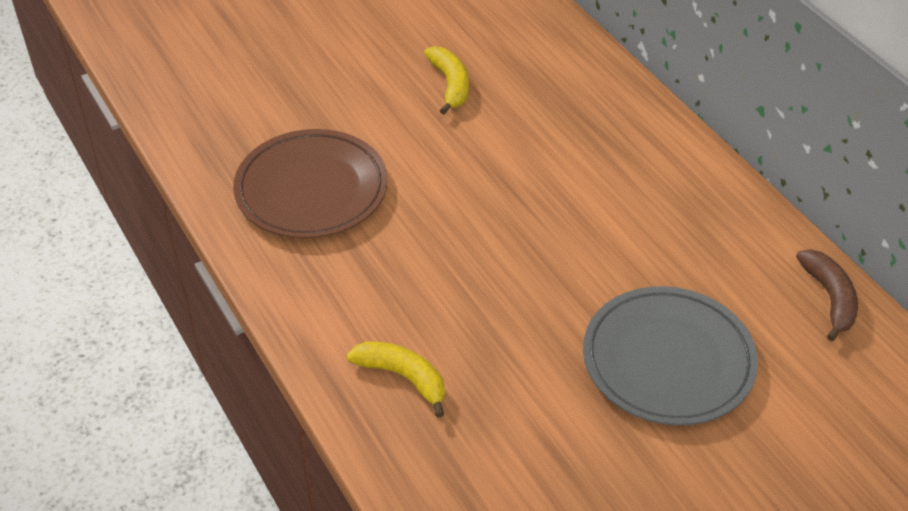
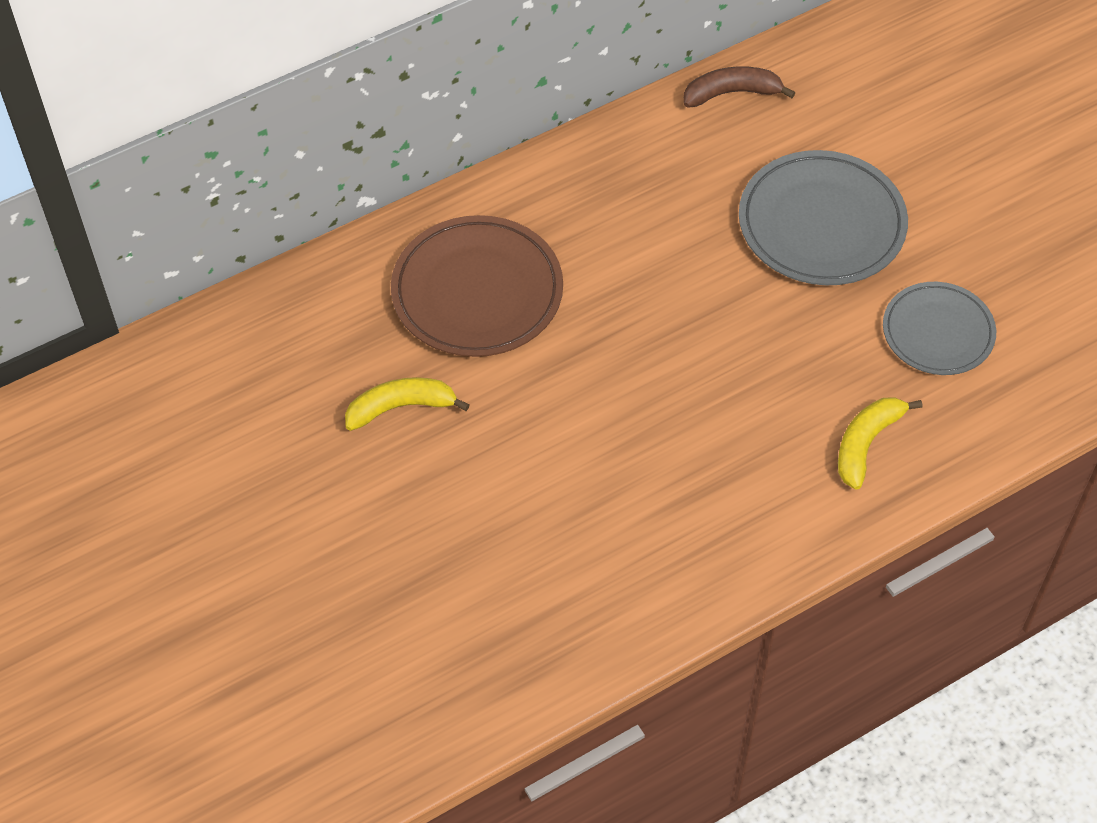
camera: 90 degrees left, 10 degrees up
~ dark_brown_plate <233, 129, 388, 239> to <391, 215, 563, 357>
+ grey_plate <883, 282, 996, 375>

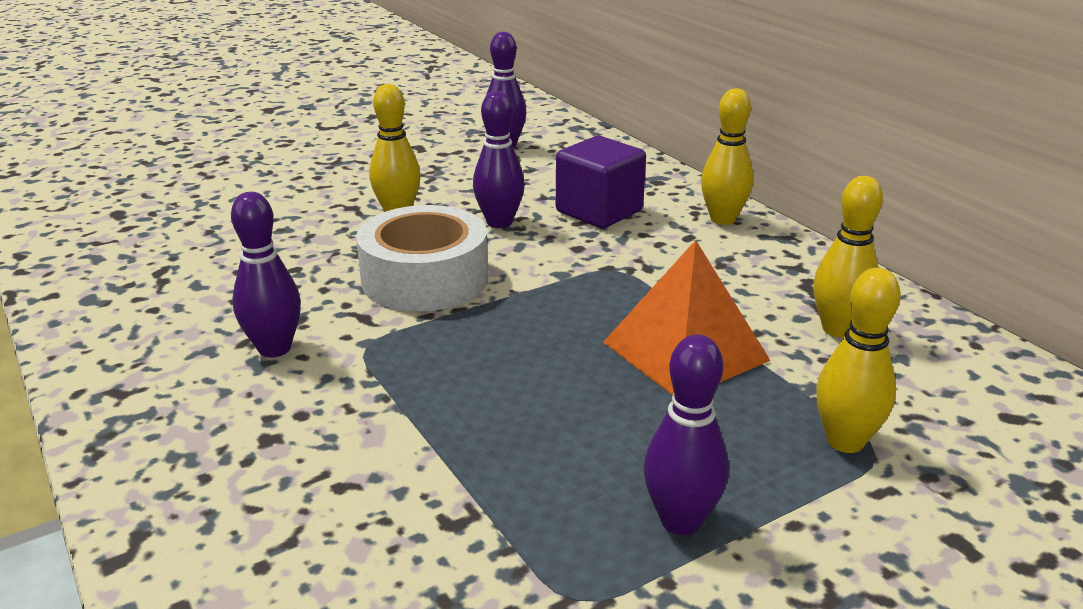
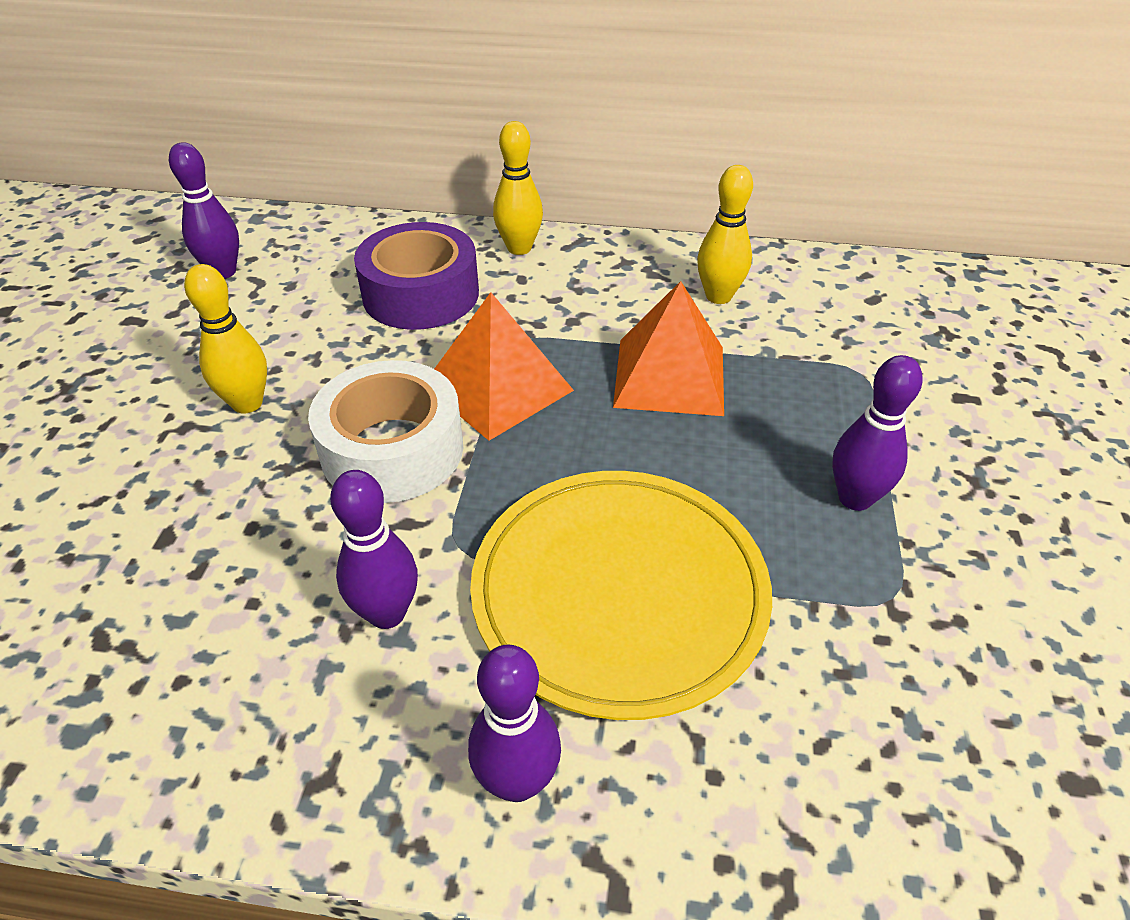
camera: 50 degrees left, 15 degrees up
~ royal_purple_tenpin <473, 91, 525, 228> to <468, 644, 561, 802>
~ royal_purple_cube <556, 136, 646, 228> to royal_purple_roll_of_tape <354, 222, 479, 330>
- yellow_tenpin <816, 268, 901, 453>
+ orange-coloured_pyramid_shape <434, 292, 574, 441>
+ yellow_plate <470, 471, 772, 720>

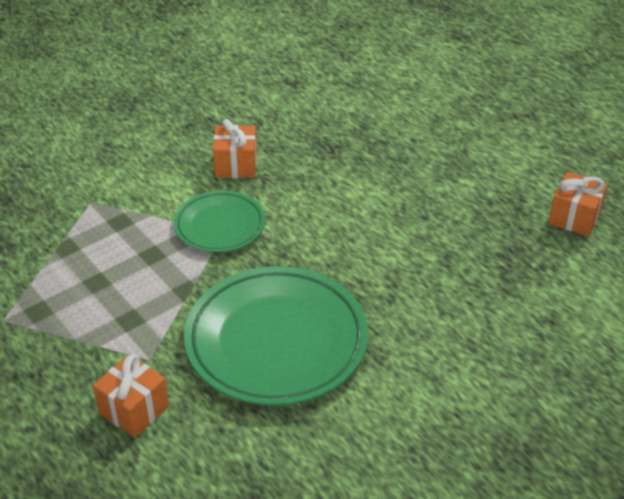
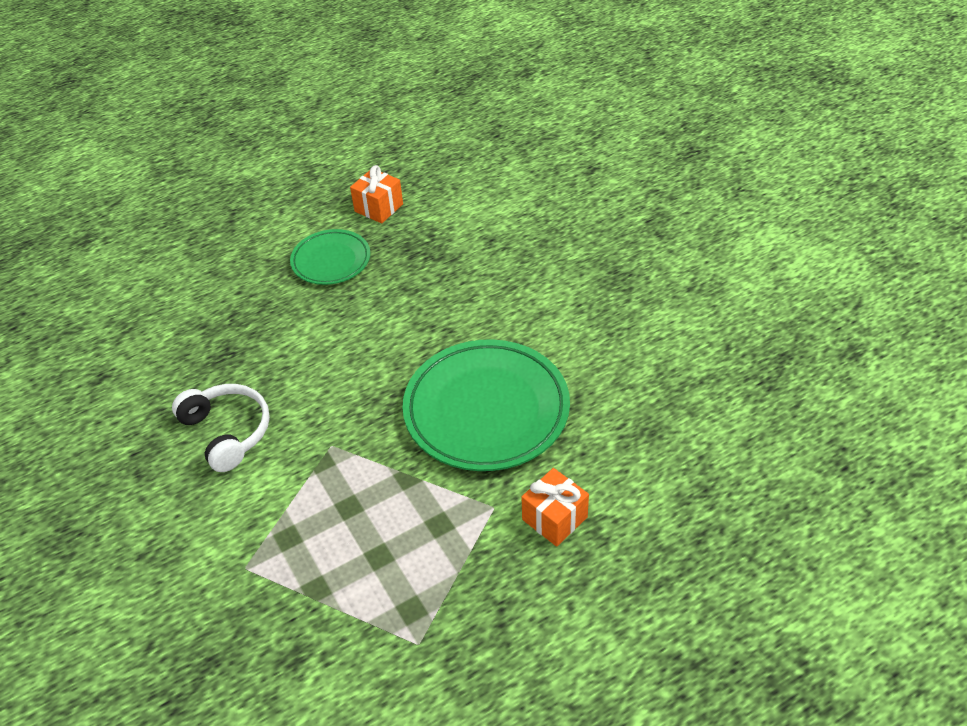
camera: 80 degrees left, 5 degrees up
~ orange-coloured_wrapped_gift <213, 119, 257, 178> to white_over-ear_headphones <172, 384, 270, 472>
~ emerald_plate <174, 190, 265, 252> to <290, 229, 370, 285>

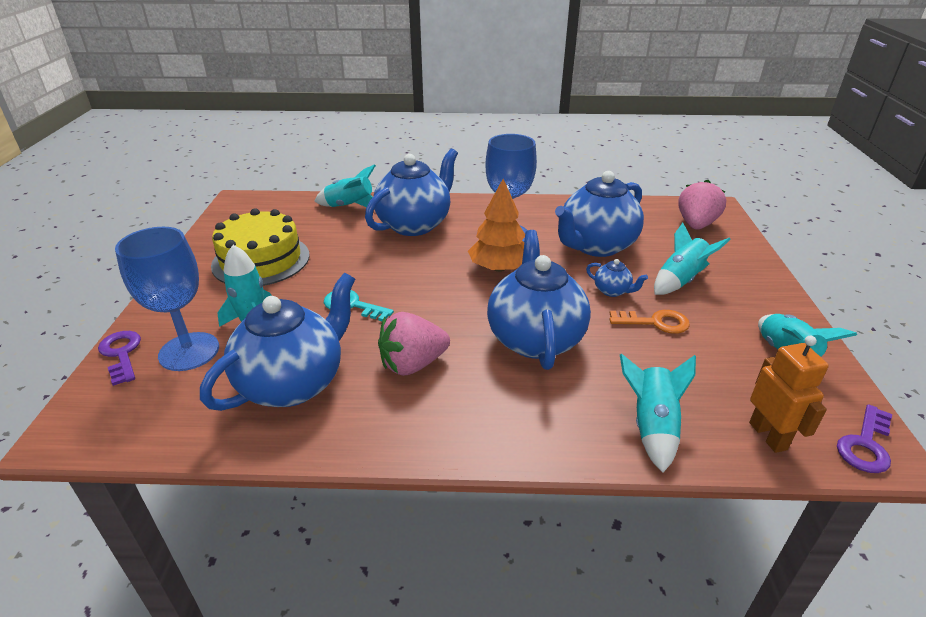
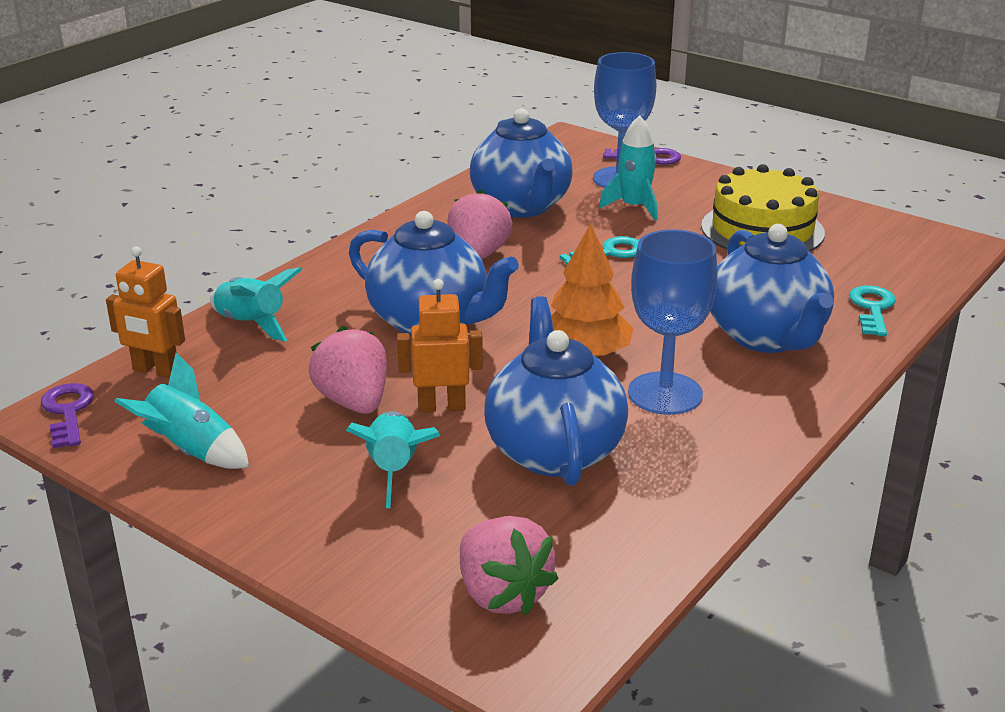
camera: 125 degrees right, 5 degrees down
~ turquoise_spaceship <314, 164, 376, 207> to turquoise_key <849, 285, 896, 336>
~ royal_blue_teapot <586, 259, 648, 297> to orange-coloured_robot <397, 279, 483, 412>
~ orange-coloured_key <609, 310, 690, 334> to pink_berry <309, 326, 387, 414>

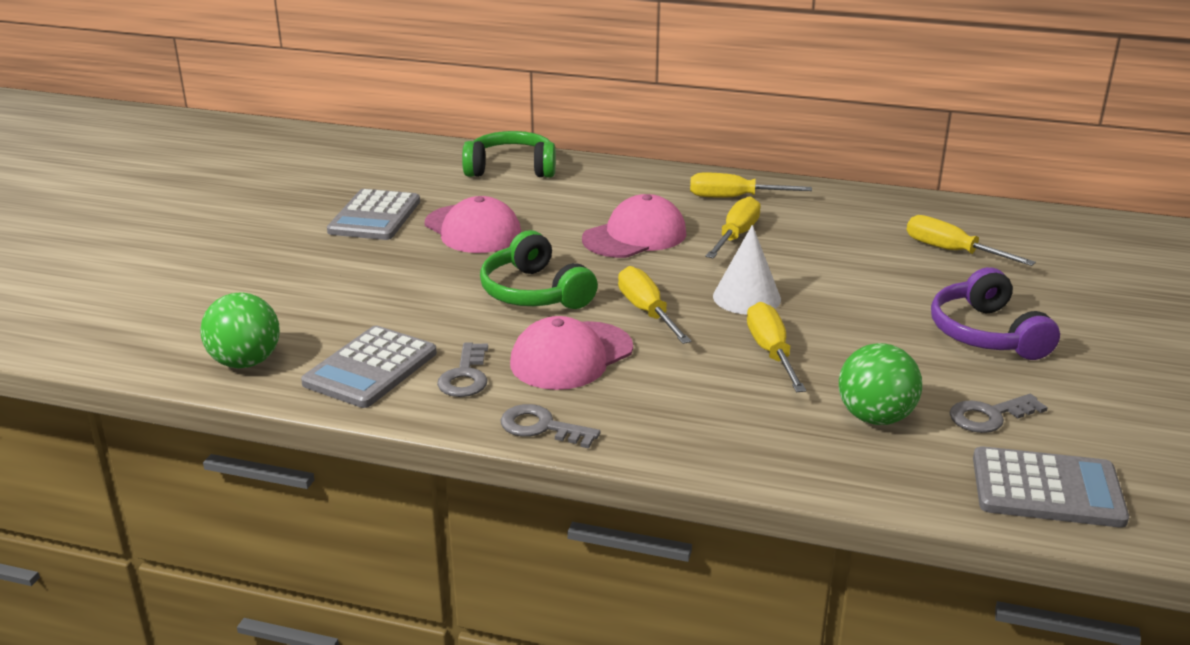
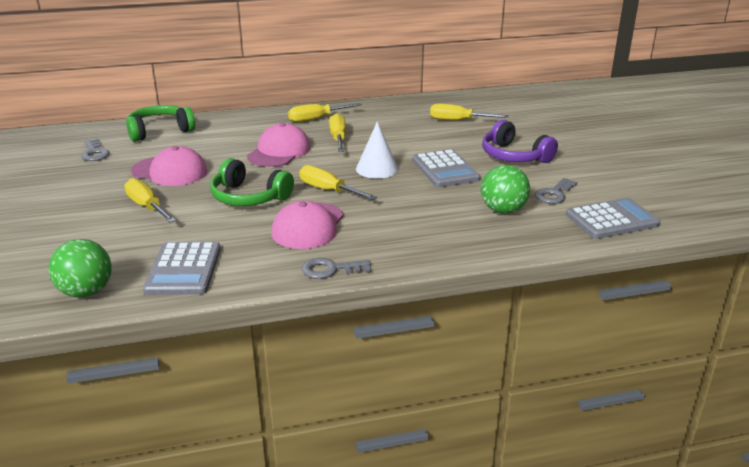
camera: 30 degrees left, 0 degrees up
~ grey_adding_machine <327, 189, 420, 240> to <412, 149, 481, 187>
~ yellow_screwdriver <747, 302, 806, 392> to <125, 178, 176, 223>
~ grey_key <437, 342, 488, 397> to <81, 139, 110, 161>

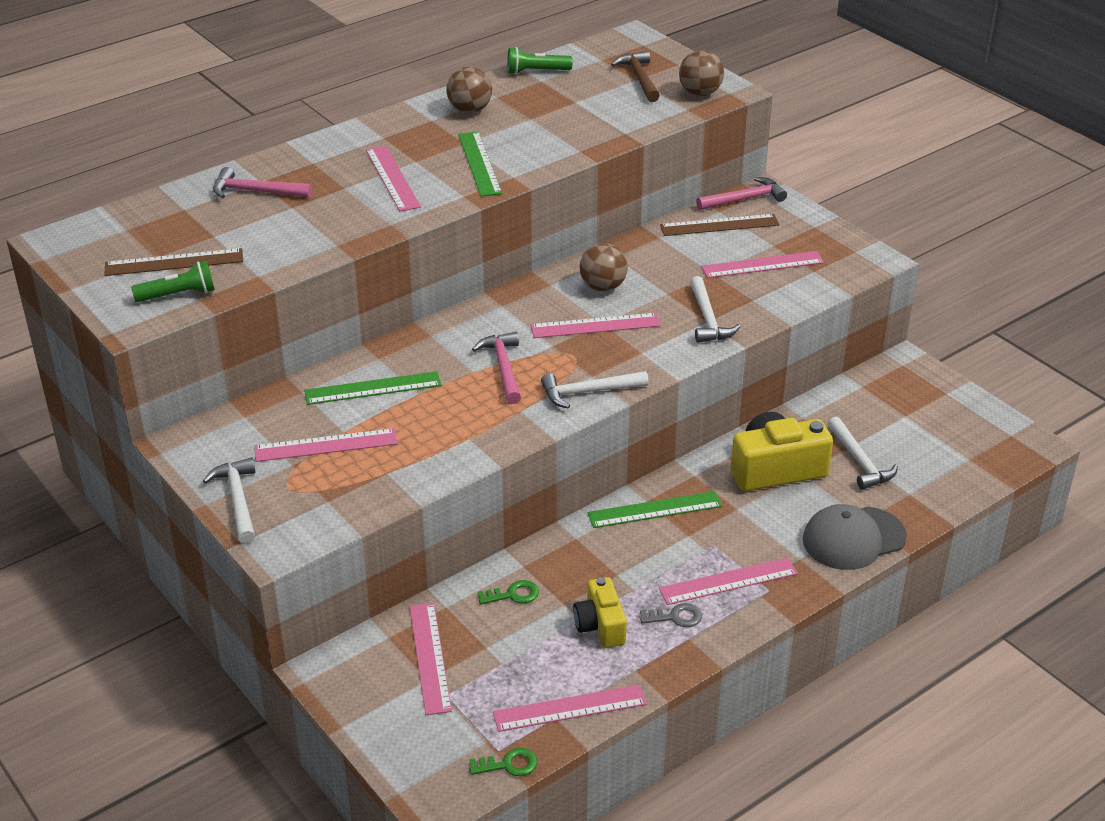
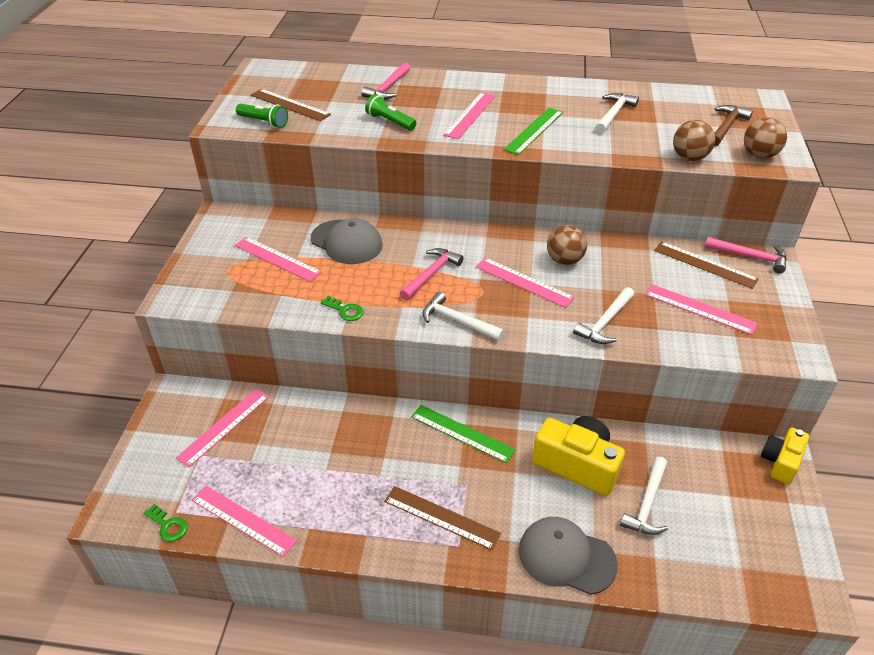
camera: 45 degrees right, 5 degrees up
~ emerald_torch <507, 47, 573, 75> to <365, 94, 416, 131>
~ dark_brown_sphere <446, 67, 492, 113> to <673, 120, 715, 161>
~ pink_claw_hammer <213, 167, 312, 198> = <361, 63, 410, 100> 120 degrees counterclockwise
~ emerald_measuring_stick <304, 371, 441, 405> to grey_baseball_cap <311, 219, 383, 264>
~ white_claw_hammer <203, 458, 255, 544> to <595, 93, 639, 134>
~ pink_measuring_stick <659, 558, 798, 605> to dark_brown_measuring_stick <384, 486, 501, 550>
~ yellow_photo_camera <573, 577, 627, 648> to <761, 427, 809, 484>
~ emerald_key <478, 580, 539, 604> to <320, 296, 364, 321>
- grey_key <640, 603, 702, 627>

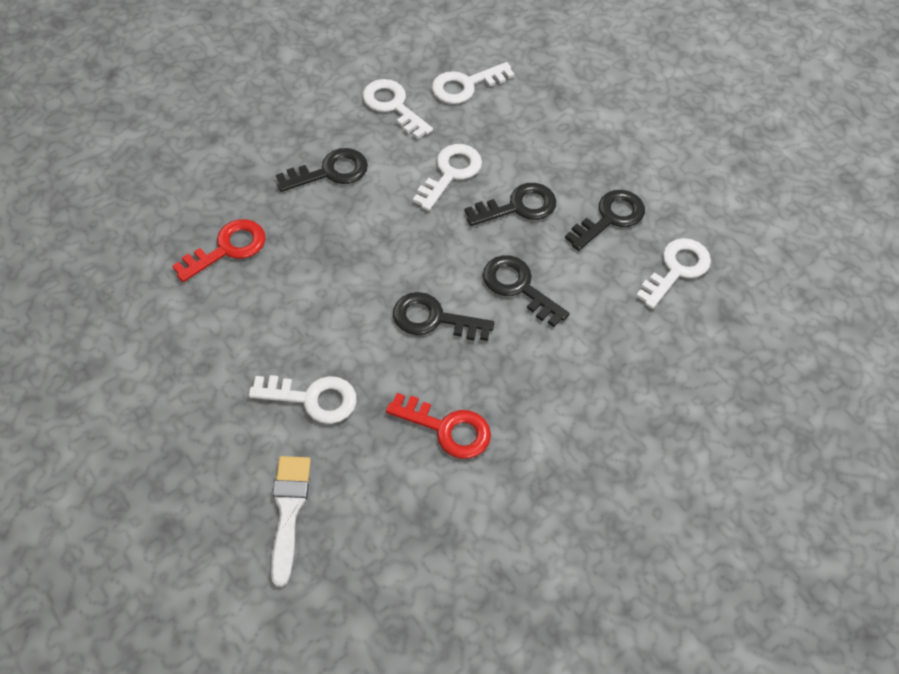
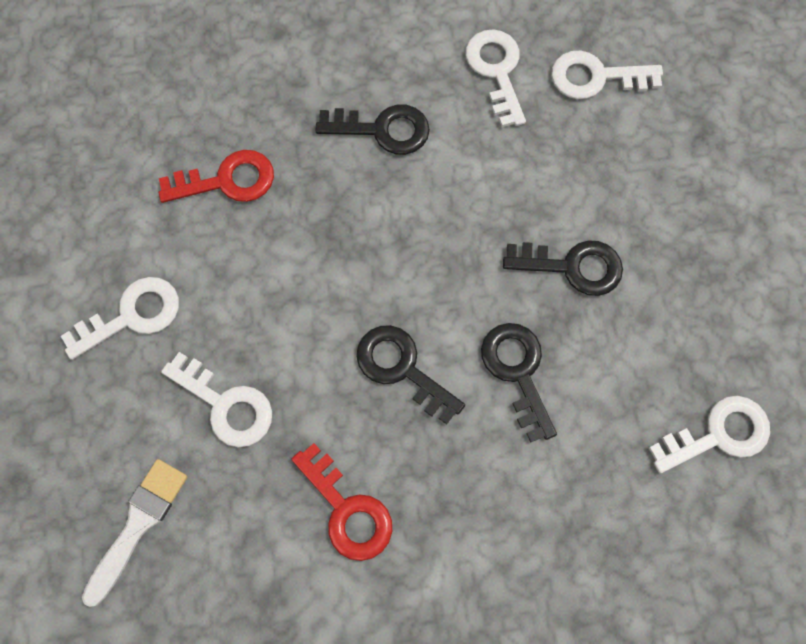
camera: 30 degrees right, 15 degrees up
~ white_key <413, 144, 482, 211> to <61, 277, 179, 360>
- jet-black_key <565, 190, 645, 251>

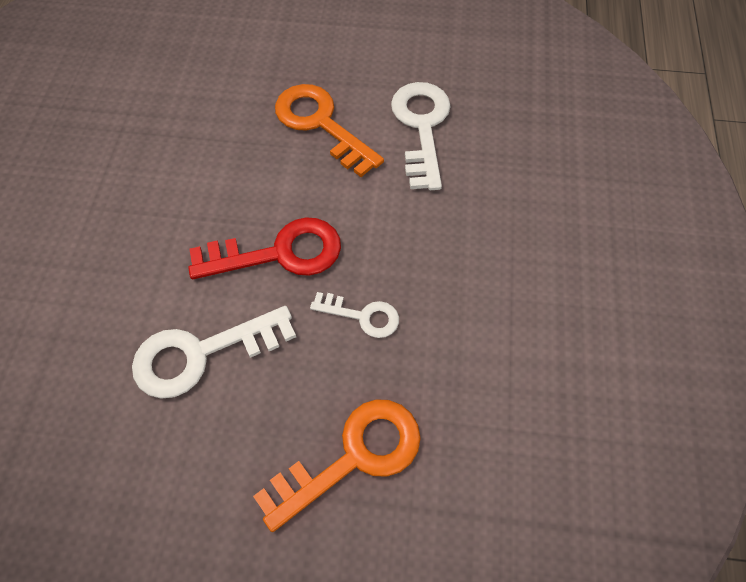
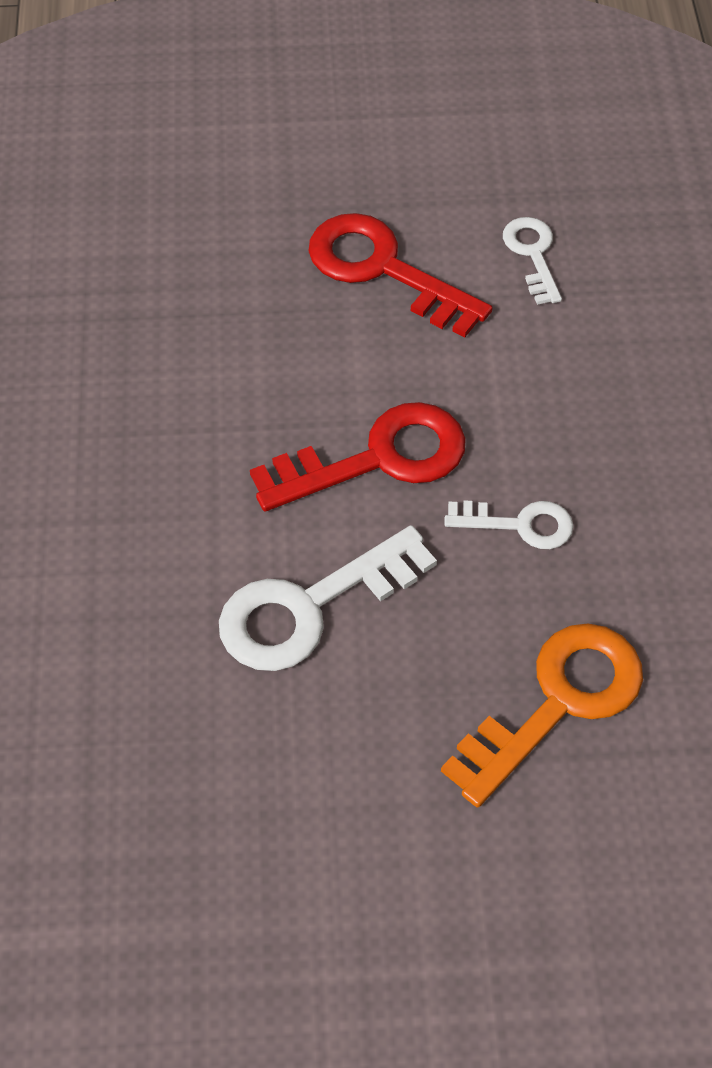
camera: 10 degrees left, 5 degrees down
~ white_key <391, 82, 451, 190> = <503, 217, 562, 305> x0.57
~ orange-coloured_key <275, 84, 384, 177> to scarlet_key <308, 213, 493, 337>

